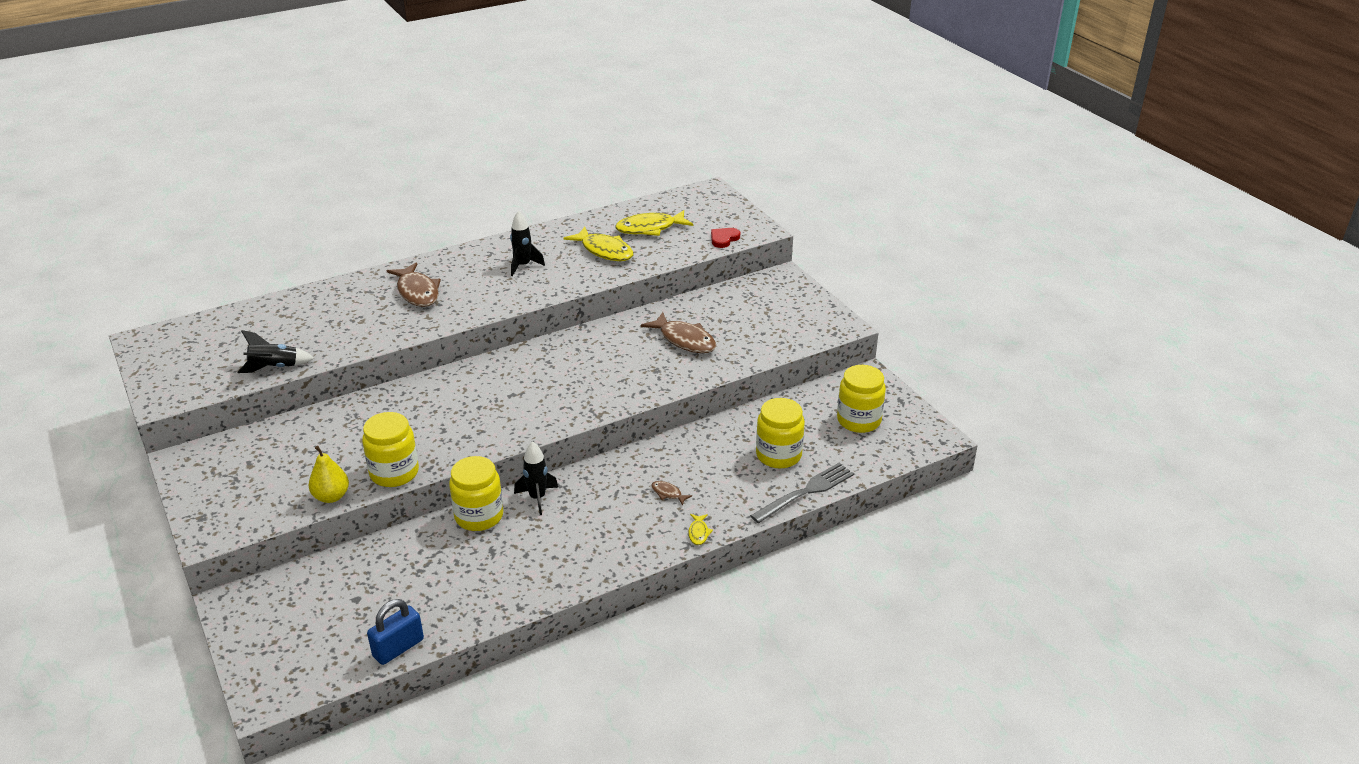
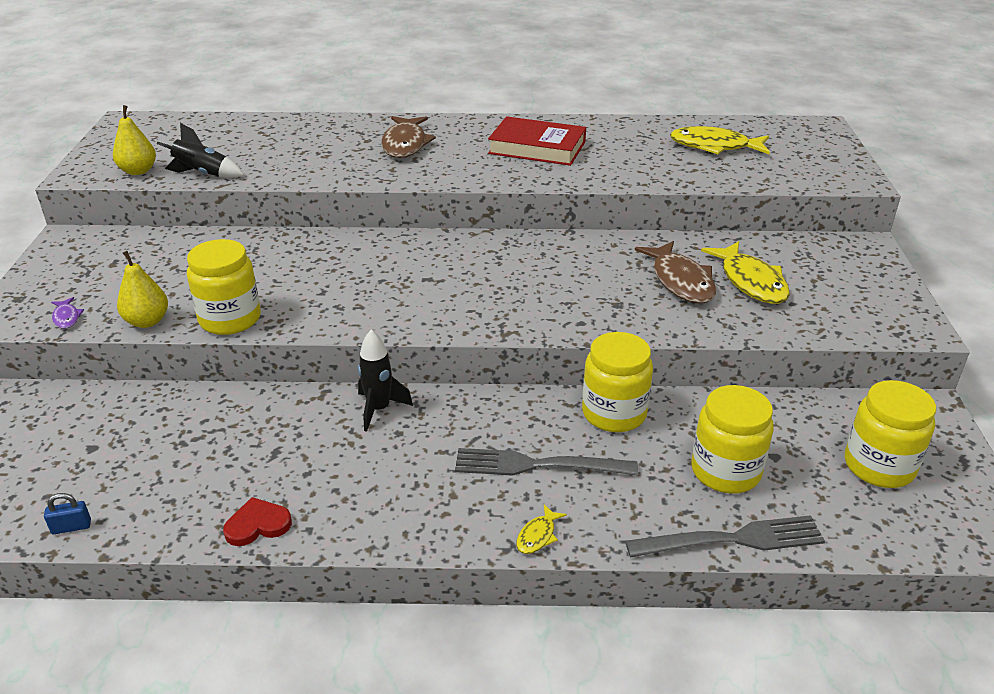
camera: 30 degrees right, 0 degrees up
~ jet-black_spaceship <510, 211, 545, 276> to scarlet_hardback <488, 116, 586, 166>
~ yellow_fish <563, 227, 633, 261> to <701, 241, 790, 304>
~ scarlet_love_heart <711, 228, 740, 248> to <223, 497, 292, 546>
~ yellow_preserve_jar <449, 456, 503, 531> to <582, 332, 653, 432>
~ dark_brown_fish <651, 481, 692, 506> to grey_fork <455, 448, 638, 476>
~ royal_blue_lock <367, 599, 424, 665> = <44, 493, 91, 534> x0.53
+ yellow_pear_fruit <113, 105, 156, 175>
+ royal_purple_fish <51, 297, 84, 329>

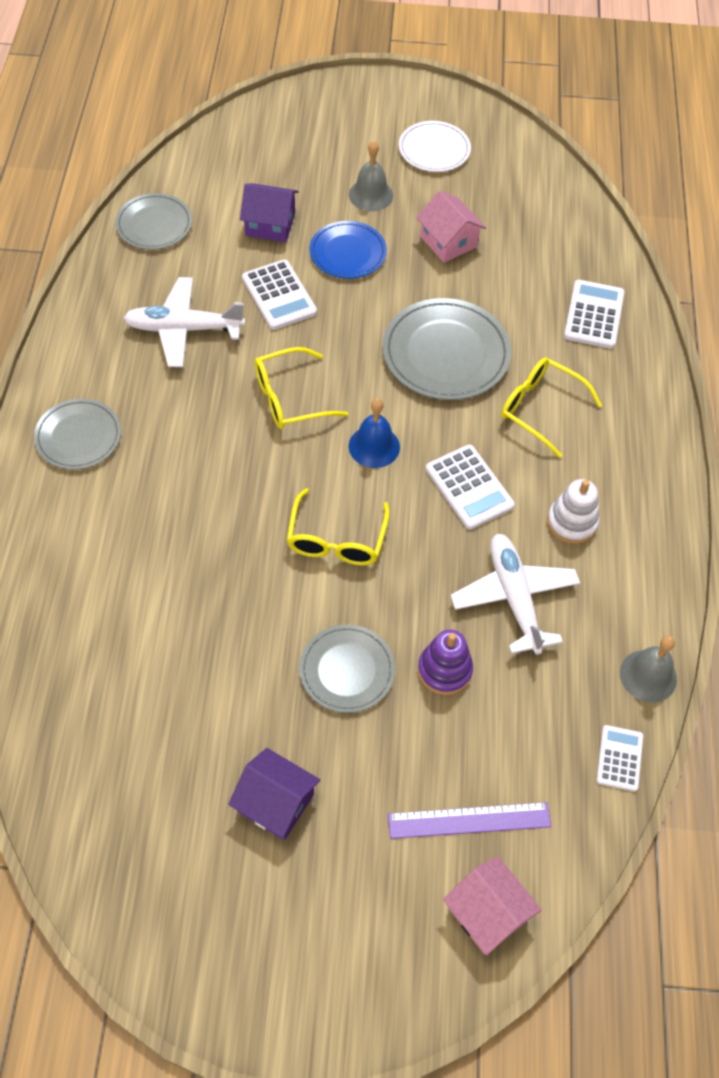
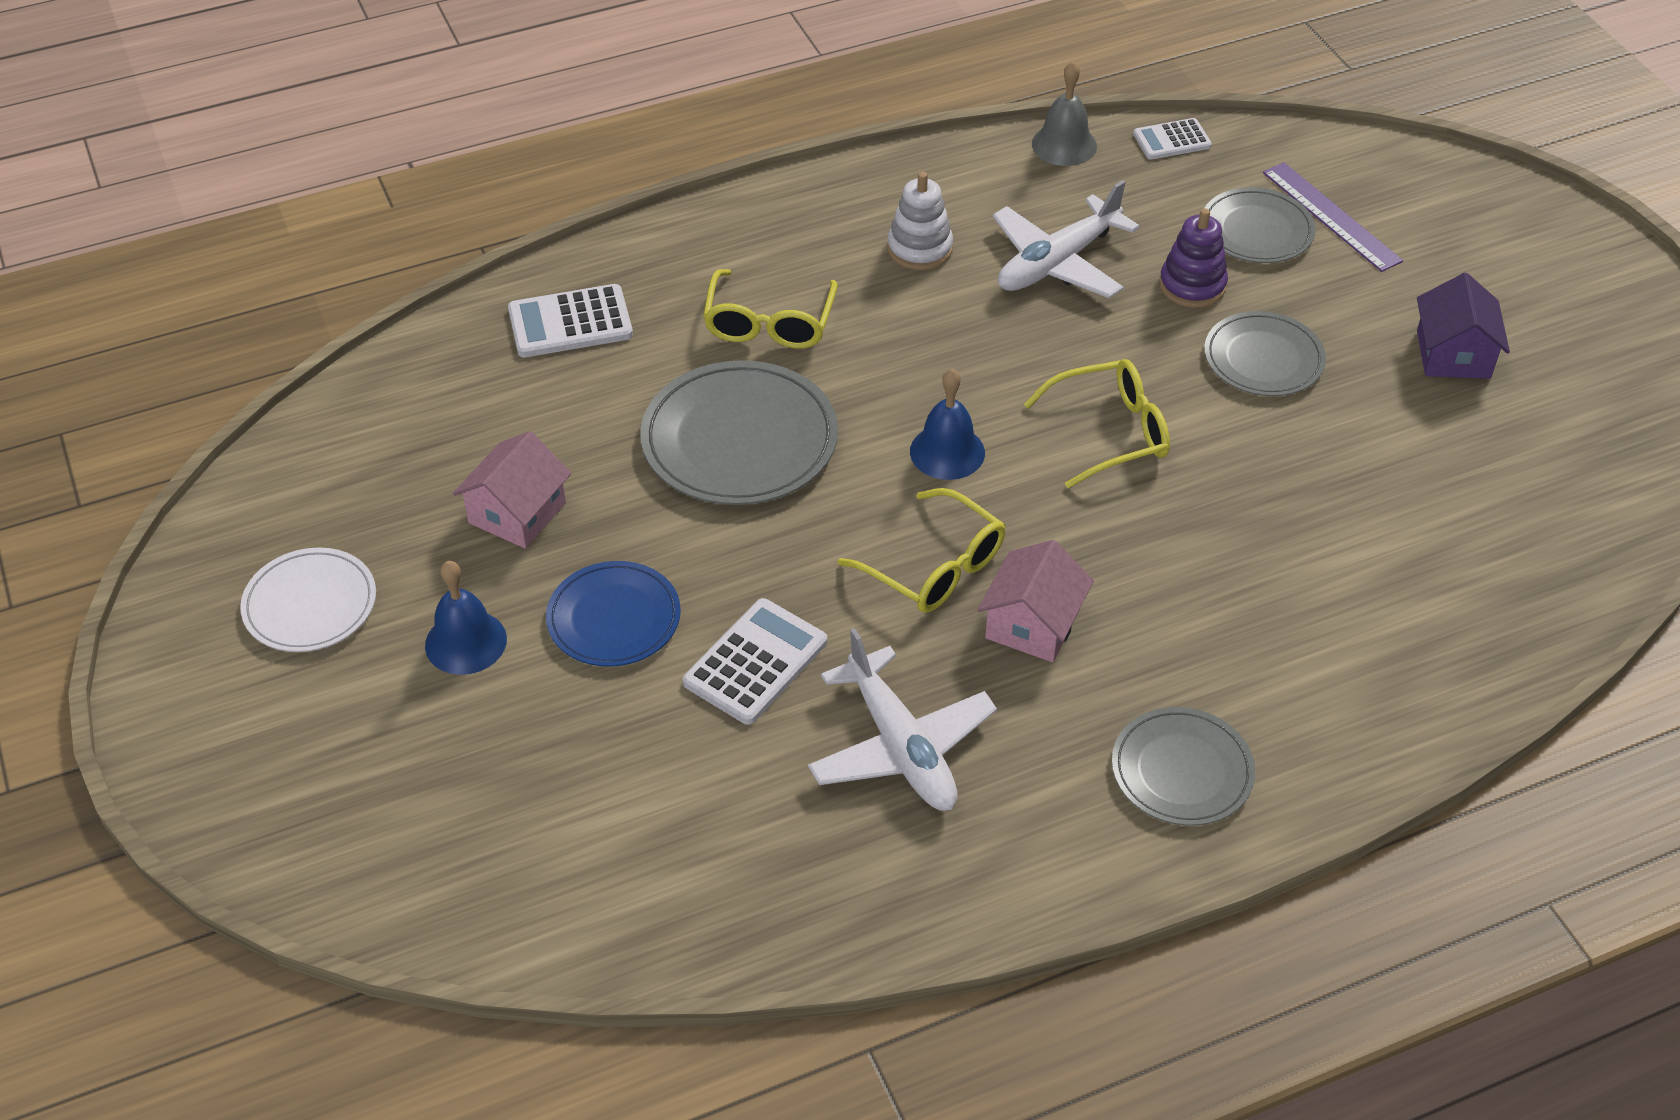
camera: 115 degrees left, 10 degrees down
~ grey_bell <349, 140, 393, 211> to royal_blue_bell <425, 561, 507, 675>
- royal_purple_cottage <240, 183, 299, 242>
~ grey_plate <115, 193, 192, 250> to <1205, 187, 1316, 263>
- white_adding_machine <426, 445, 515, 530>
~ pink_cottage <443, 856, 542, 955> to <978, 540, 1094, 662>

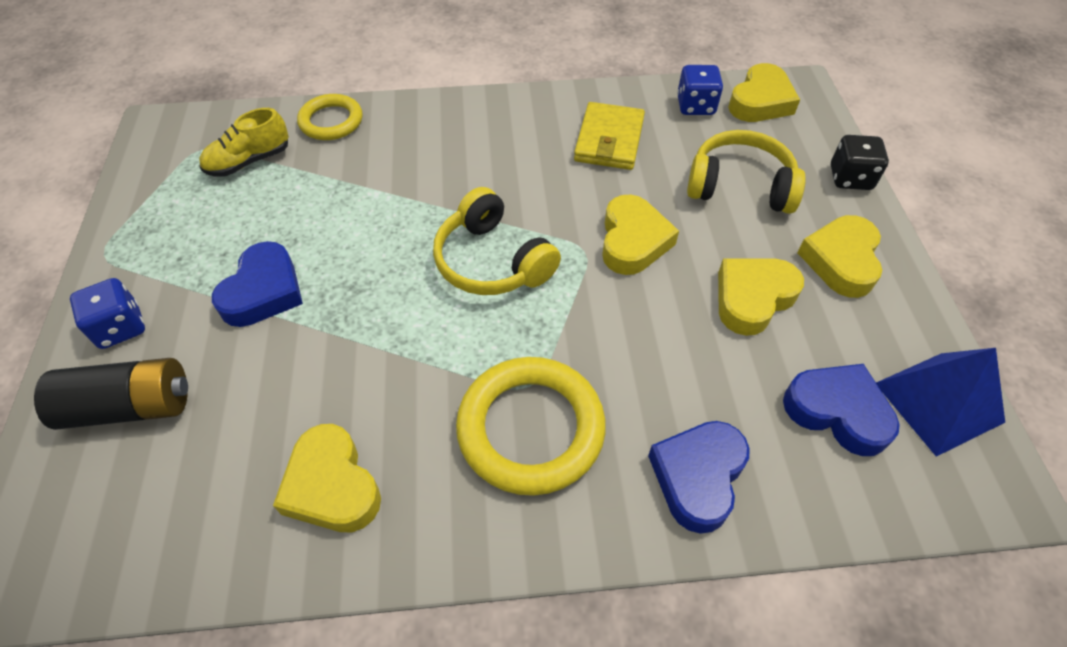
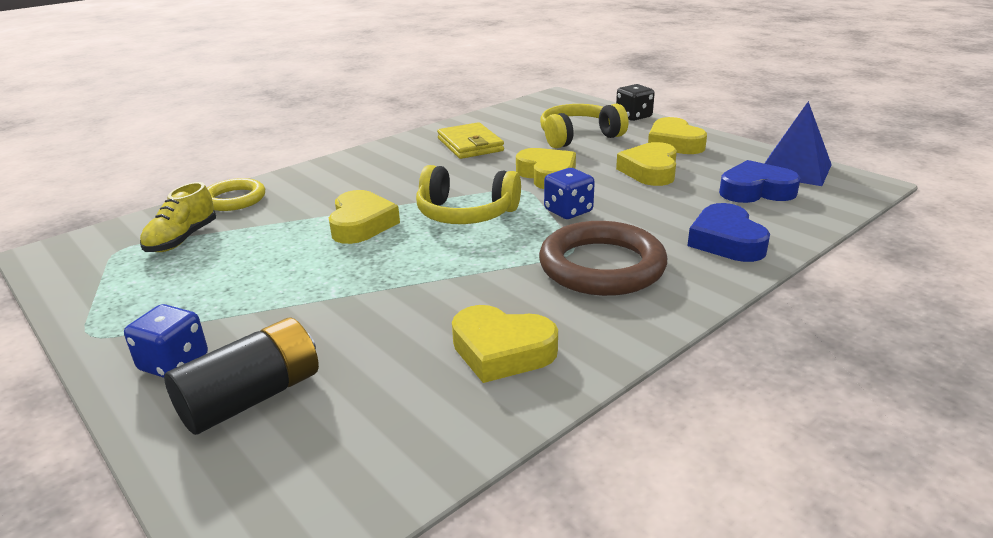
camera: 35 degrees left, 25 degrees down
~ yellow_love_heart <728, 63, 800, 122> to <329, 190, 400, 244>
~ royal_blue_dice <677, 65, 723, 115> to <544, 168, 595, 219>
- royal_blue_love_heart <212, 241, 303, 327>
~ yellow_hoop <456, 357, 606, 496> to dark_brown_hoop <539, 221, 667, 296>

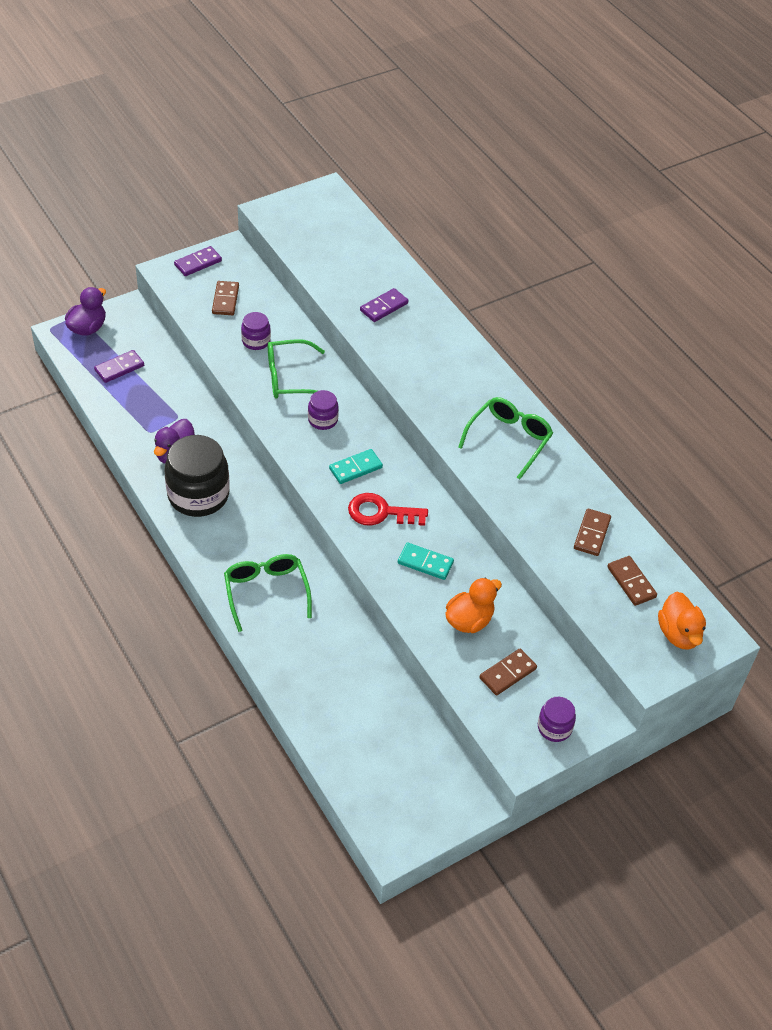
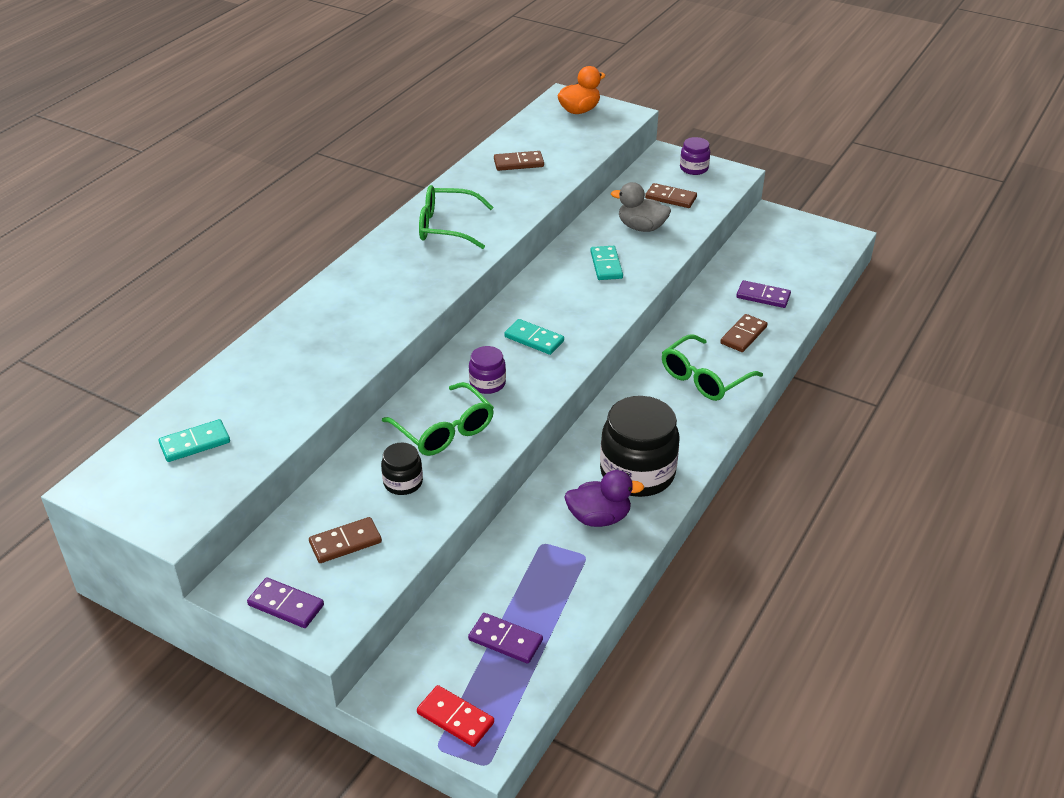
camera: 115 degrees left, 10 degrees down
~ royal_purple_duck <65, 287, 106, 336> to scarlet_domino_piece <417, 685, 494, 747>
~ royal_purple_domino_piece <360, 288, 408, 322> to <736, 280, 791, 308>
~ royal_purple_preserve_jar <241, 312, 271, 350> to jet-black_preserve_jar <381, 442, 423, 495>
- scarlet_key <348, 493, 428, 526>
~ dark_brown_domino_piece <607, 556, 657, 606> to <720, 314, 767, 352>
~ orange-coloured_duck <445, 578, 502, 633> to grey_duck <611, 182, 671, 232>
+ turquoise_domino_piece <159, 419, 230, 462>

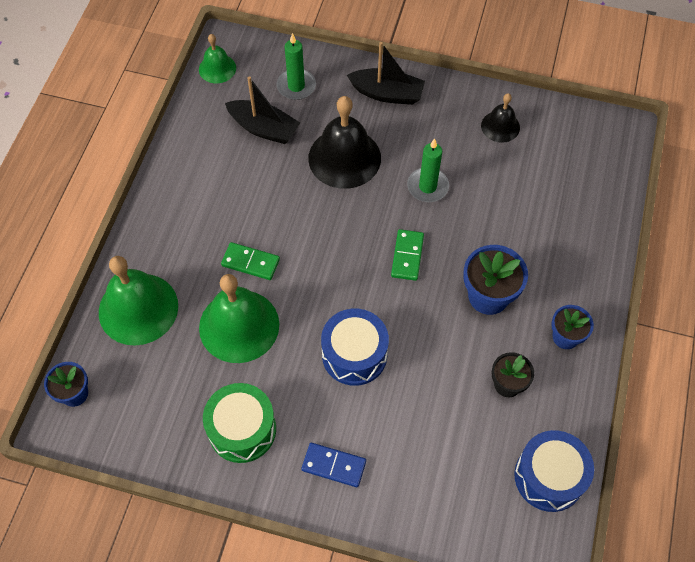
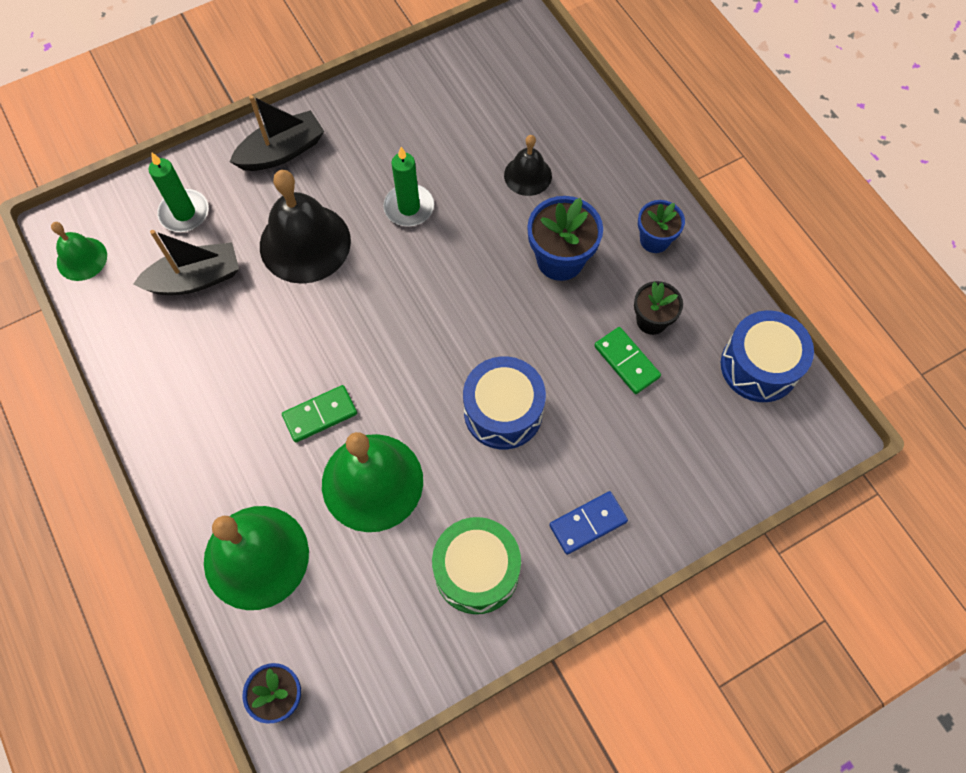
camera: 45 degrees left, 5 degrees up
~ jet-black_bell <481, 93, 520, 143> to <504, 135, 552, 196>
~ emerald_domino_piece <391, 229, 424, 281> to <594, 327, 661, 394>

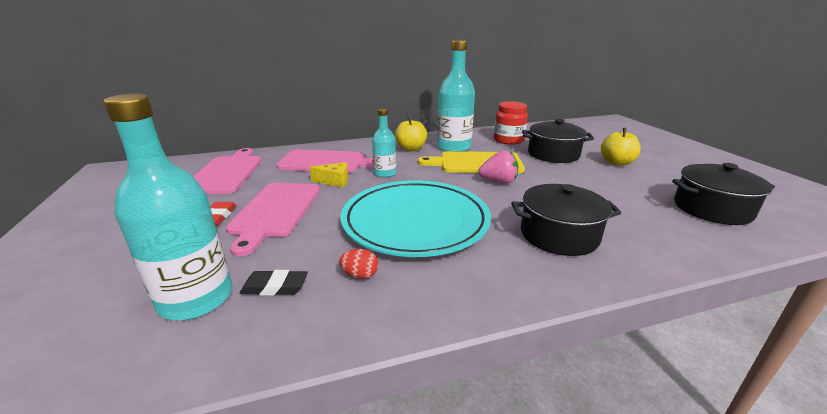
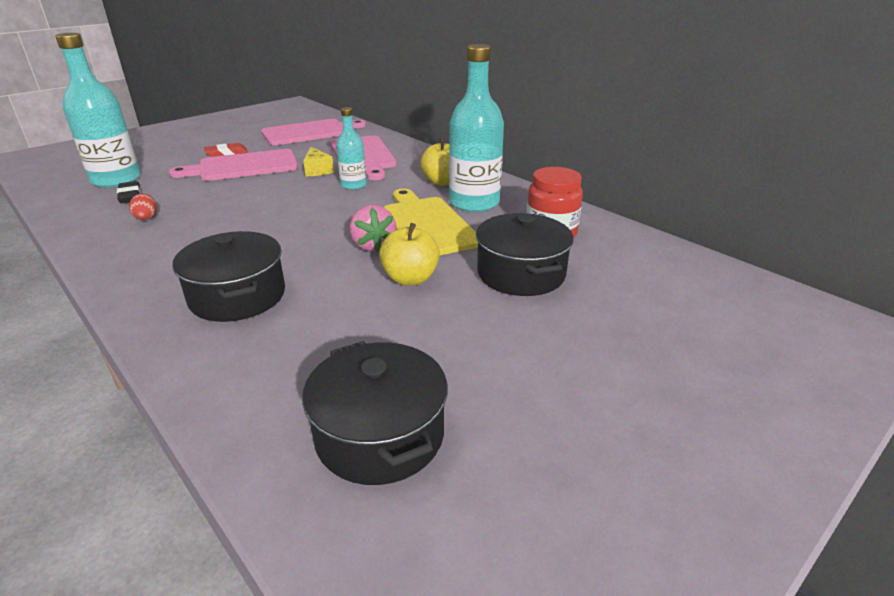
camera: 65 degrees right, 5 degrees up
~ yellow_apple <601, 128, 641, 166> to <379, 223, 440, 285>
- turquoise_plate <340, 180, 491, 257>

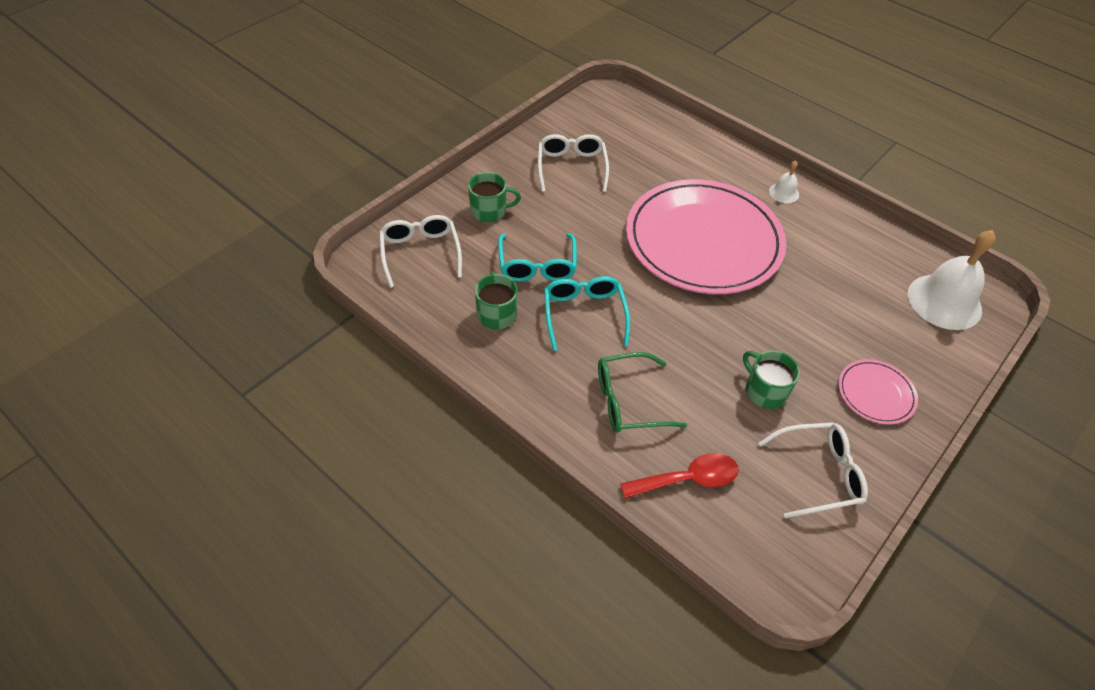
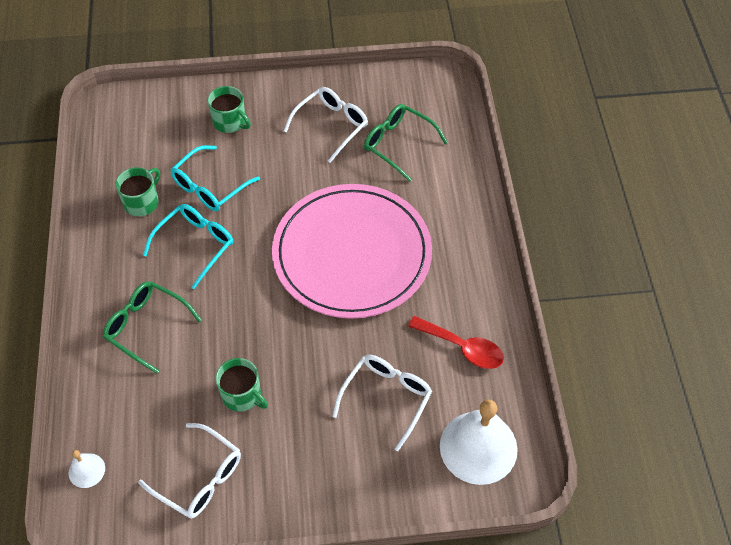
camera: 45 degrees right, 5 degrees up
~ white_bell <769, 161, 799, 203> to <69, 450, 105, 488>
~ white_eyeglasses <379, 215, 462, 288> to <332, 355, 432, 451>
~ emerald_coffee_mug <743, 351, 800, 409> = <215, 358, 268, 412> 120 degrees clockwise
- pink_plate <838, 359, 918, 425>
~ scarlet_tablespoon <620, 453, 739, 499> to <408, 316, 504, 369>
+ emerald_eyeglasses <364, 104, 448, 182>

